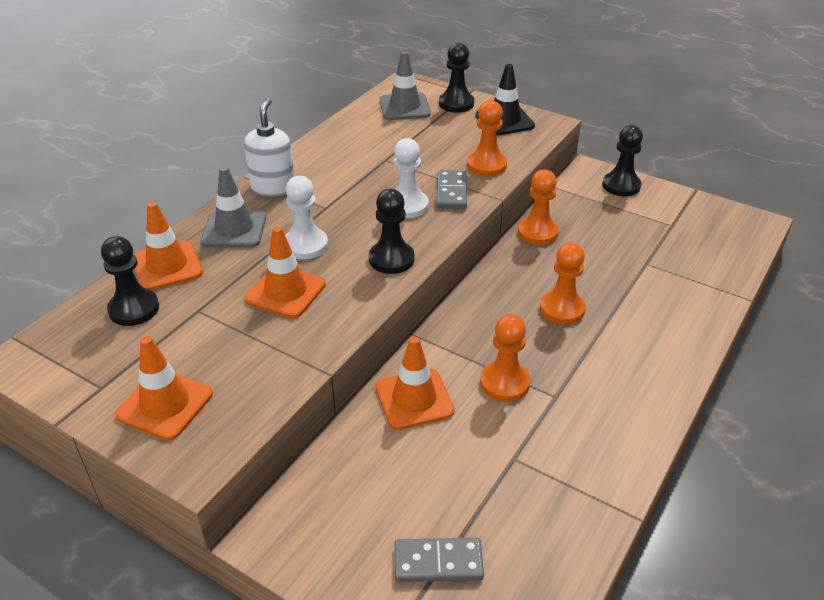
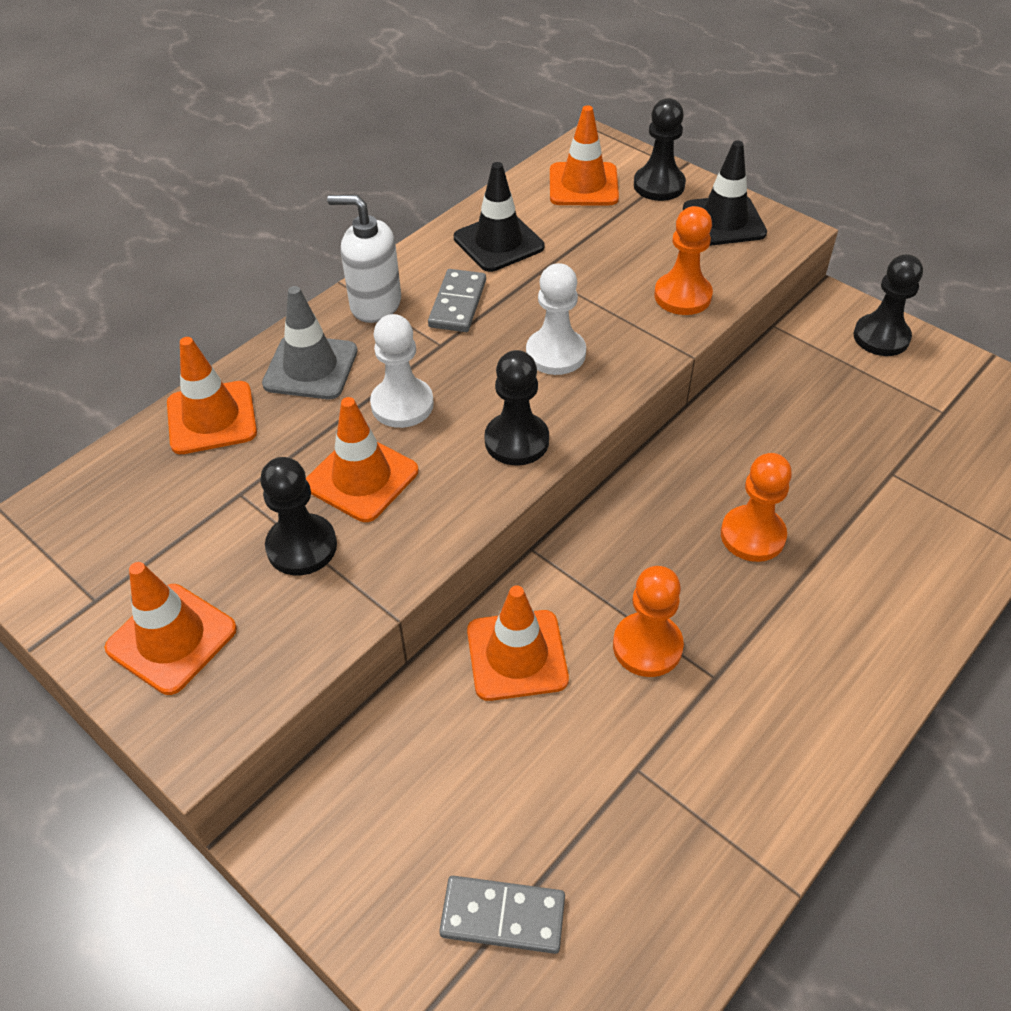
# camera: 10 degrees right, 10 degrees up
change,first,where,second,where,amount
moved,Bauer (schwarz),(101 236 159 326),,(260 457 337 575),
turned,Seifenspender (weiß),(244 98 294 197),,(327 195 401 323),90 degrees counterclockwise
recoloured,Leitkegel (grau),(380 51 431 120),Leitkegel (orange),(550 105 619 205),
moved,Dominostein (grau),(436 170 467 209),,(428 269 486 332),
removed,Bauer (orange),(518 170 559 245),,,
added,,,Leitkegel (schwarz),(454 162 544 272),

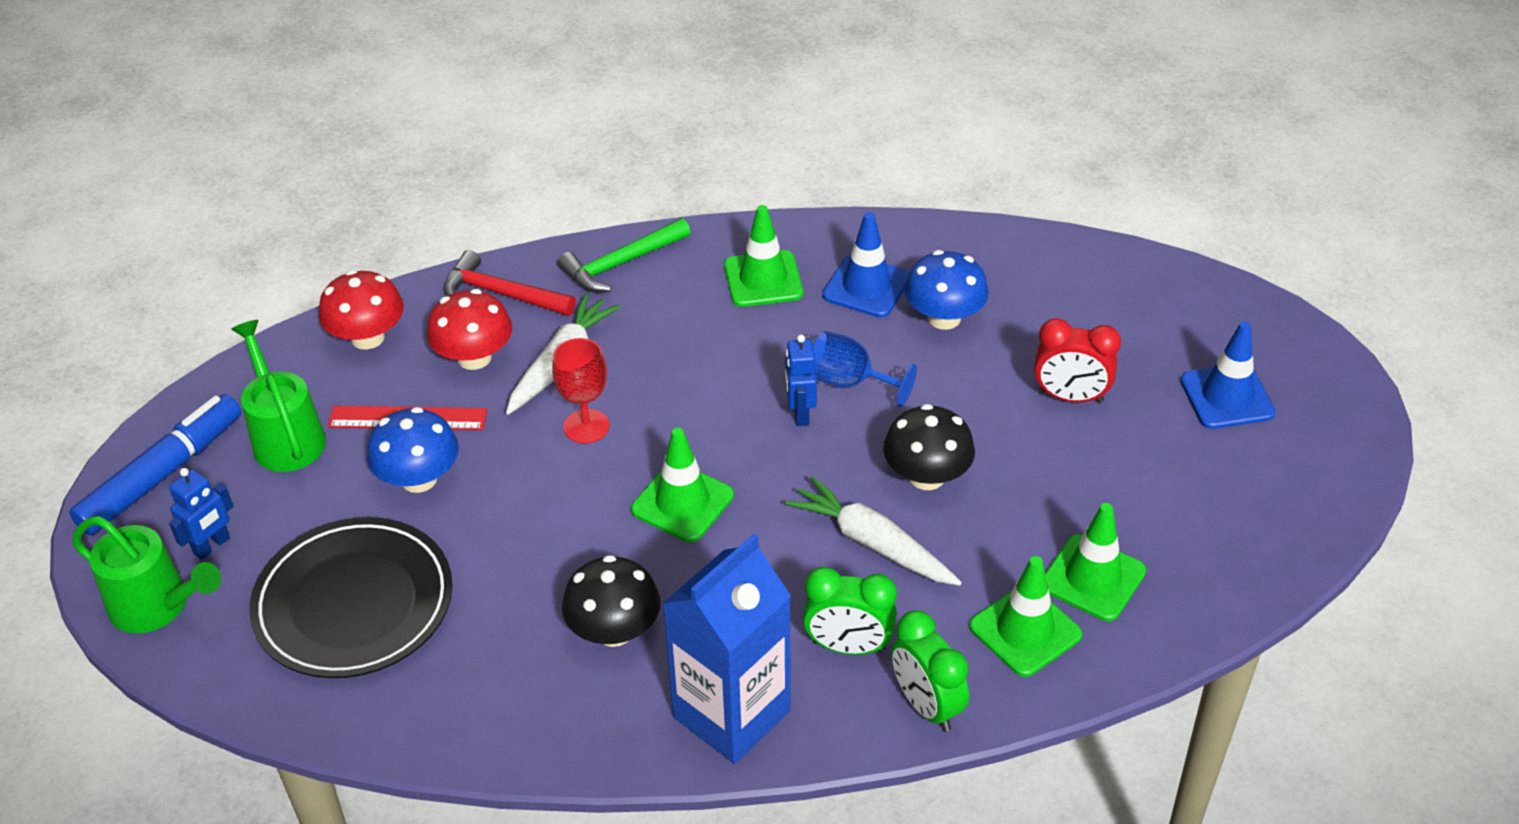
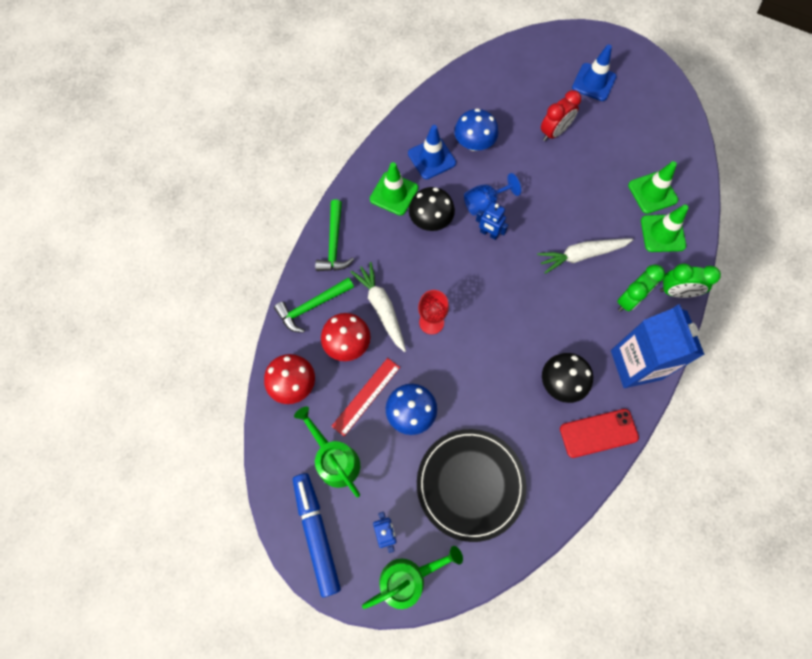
# camera: 55 degrees left, 25 degrees up
change,first,where,second,where,amount
turned,Gießkanne (grün),(231 320 326 472),,(294 406 360 498),45 degrees clockwise
recoloured,Hammer (rot),(444 250 576 316),Hammer (grün),(274 277 354 333),
removed,Leitkegel (grün),(631 428 734 542),,,
moved,Pilz (schwarz),(883 404 975 490),,(409 187 455 231),
added,,,Handy (rot),(560 409 639 458),

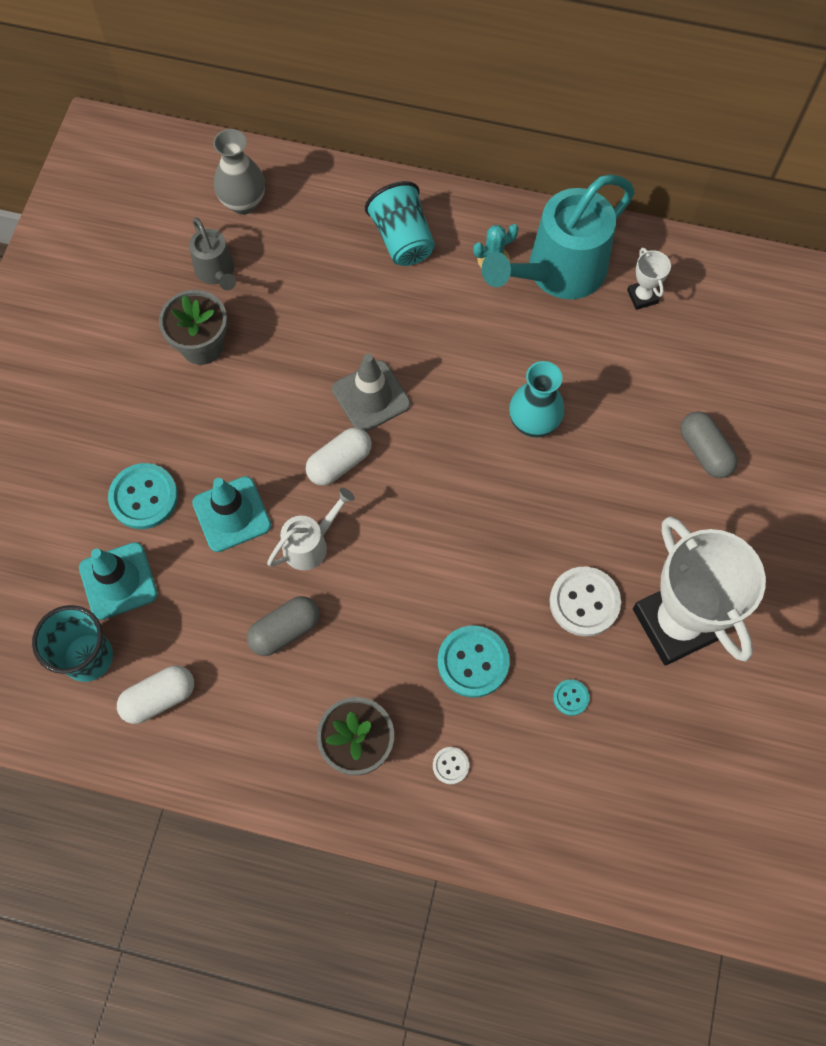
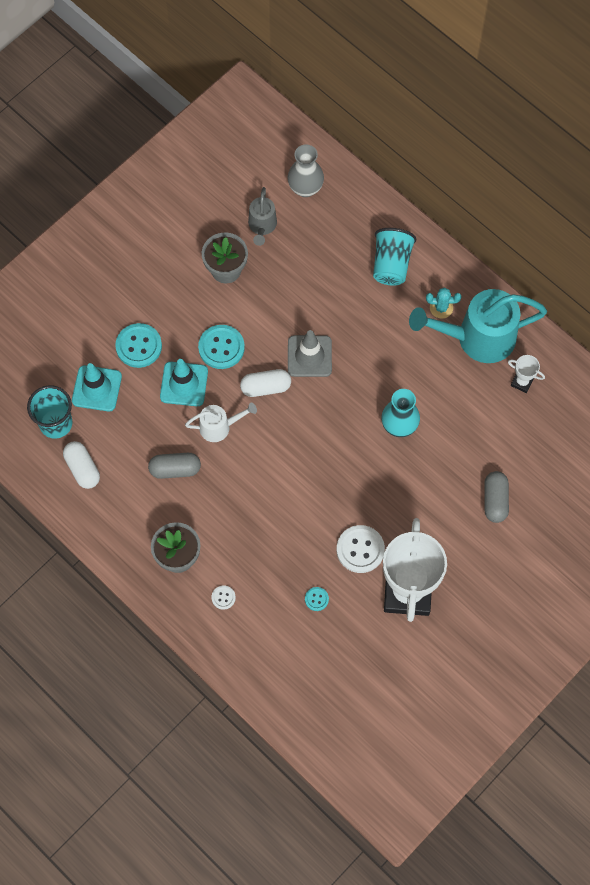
# camera: 30 degrees right, 0 degrees up
change,first,where,second,where,amount
turned,Kapsel (weiß),(117 665 194 724),,(63 441 100 489),60 degrees clockwise
moved,Knopf (türkis),(438 626 510 698),,(198 325 245 369),
turned,Pokal (weiß),(627 247 671 310),,(508 355 545 393),75 degrees counterclockwise

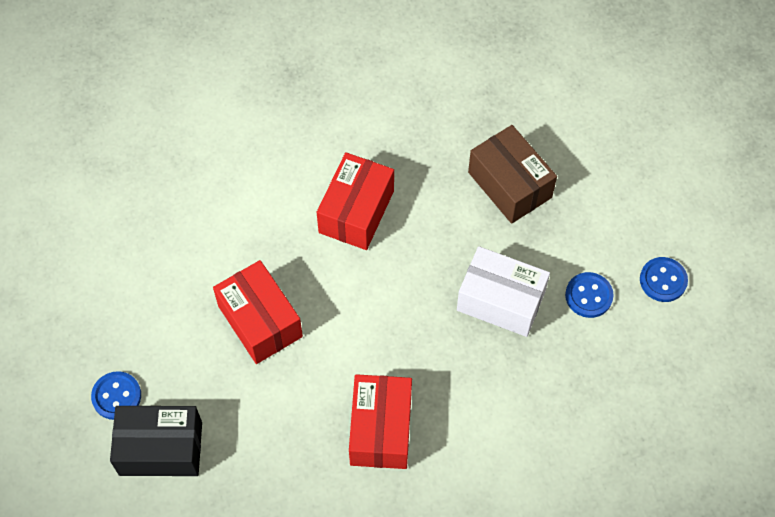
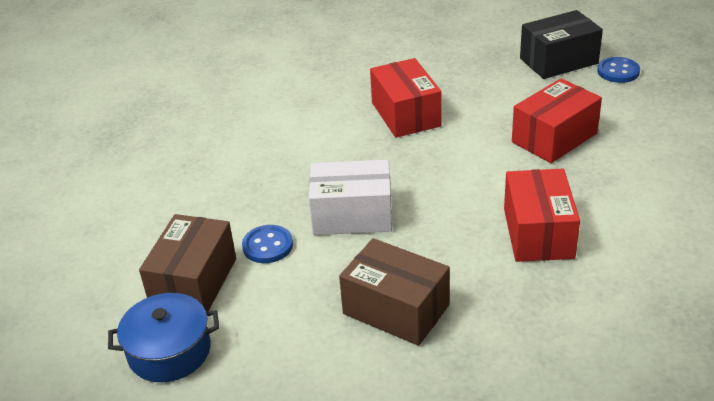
# camera: 160 degrees right, 25 degrees down
change,first,where,second,where,amount
turned,Schachtel (rot),(213 260 303 364),,(512 78 602 163),75 degrees counterclockwise
replaced,Knopf (blau),(640 257 688 302),Schachtel (braun),(139 214 236 312),
added,,,Kochtopf (blau),(108 293 219 382),

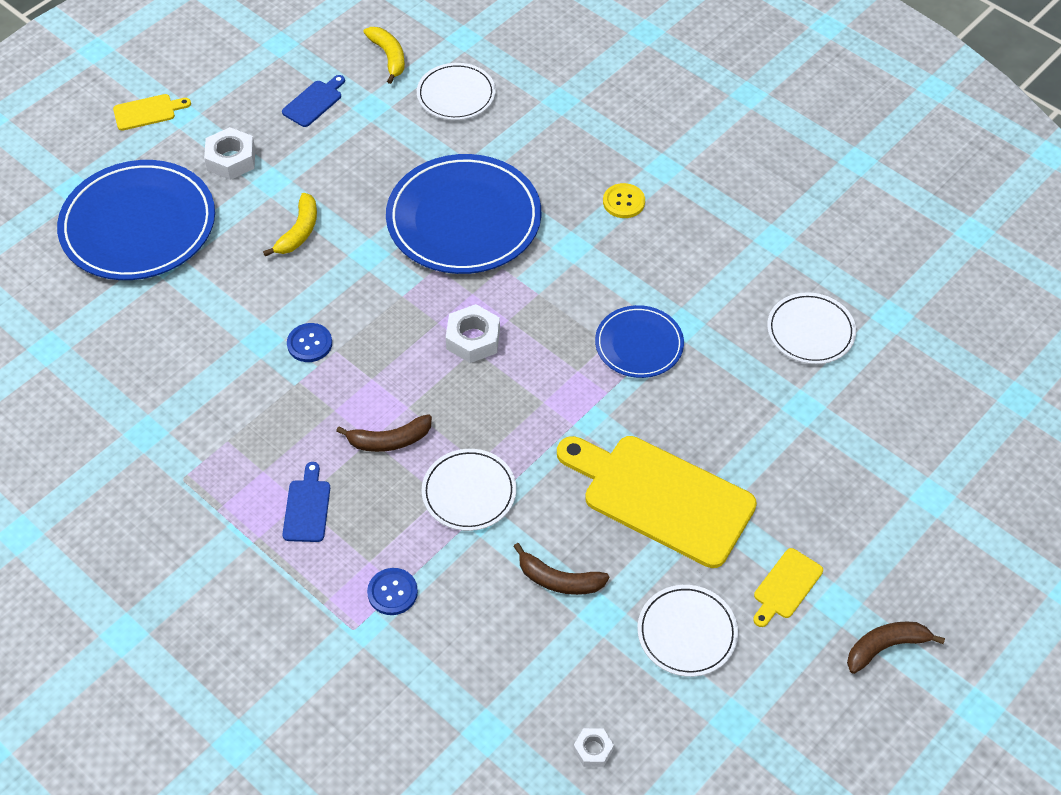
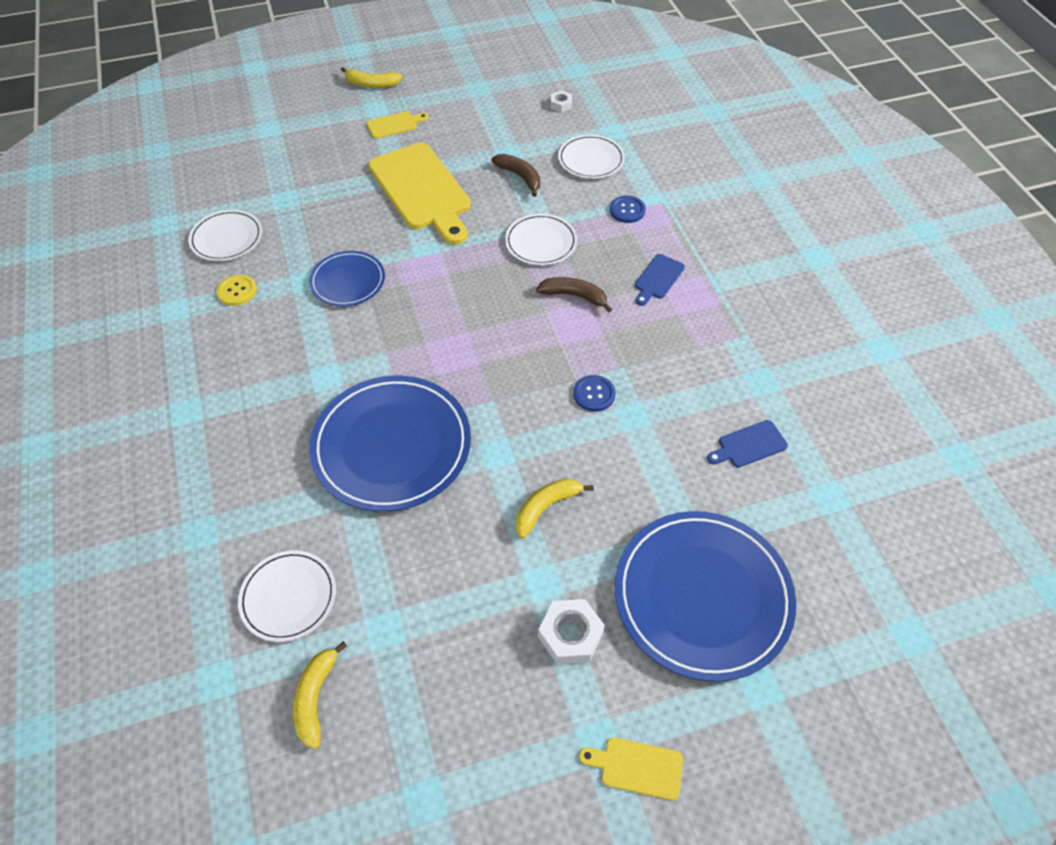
# camera: 150 degrees left, 0 degrees up
change,first,where,second,where,amount
moved,Schneidebrett (blau),(282 75 345 127),,(707 420 788 467),
removed,Sechskantmutter (weiß),(446 304 500 363),,,
moved,Knopf (gelb),(603 183 645 218),,(217 275 257 306),
moved,Teller (weiß),(638 585 738 677),,(558 134 625 179),
recoloured,Banane (braun),(847 622 945 674),Banane (gelb),(341 67 402 88),

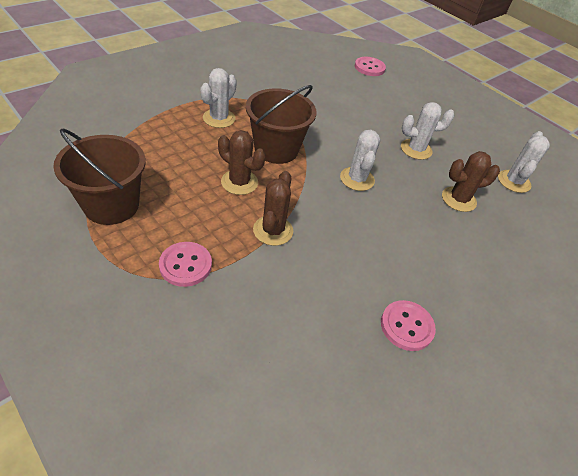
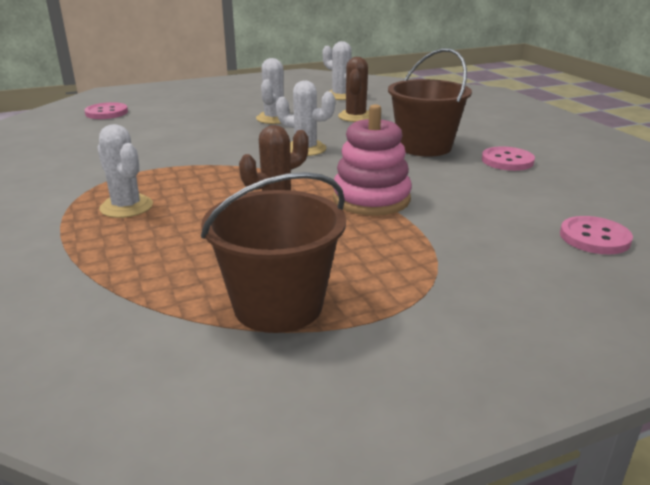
# camera: 65 degrees left, 20 degrees down
change,first,where,second,where,amount
moved,Knopf (rosa),(159 242 212 287),,(560 216 633 254),
moved,Eimer (braun),(246 85 316 164),,(388 48 472 157),
replaced,Kaktus (braun),(253 171 293 246),Stapelspielzeug (rosa),(333 104 412 216),

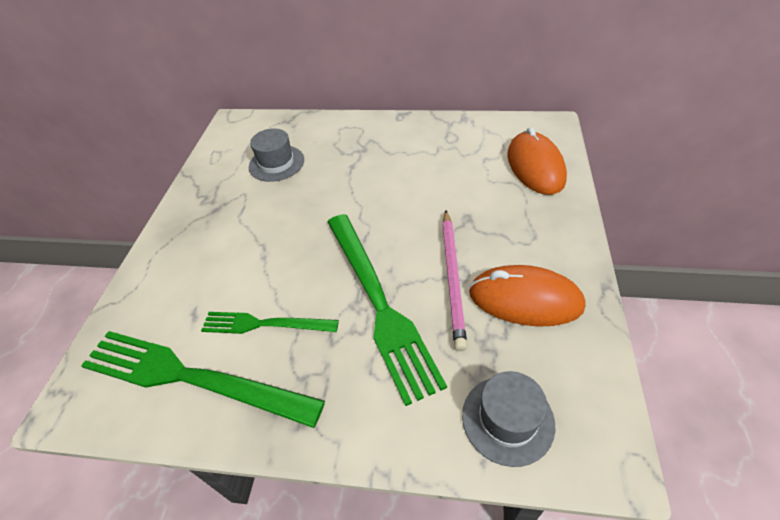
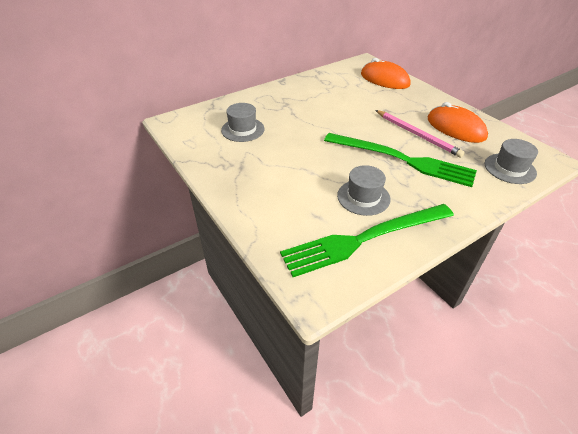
# camera: 45 degrees left, 5 degrees down
change,first,where,second,where,amount
replaced,Gabel (grün),(201 312 339 334),Hut (grau),(337 165 391 216),
turned,Computermaus (orange),(469 265 586 327),,(428 102 488 143),75 degrees clockwise

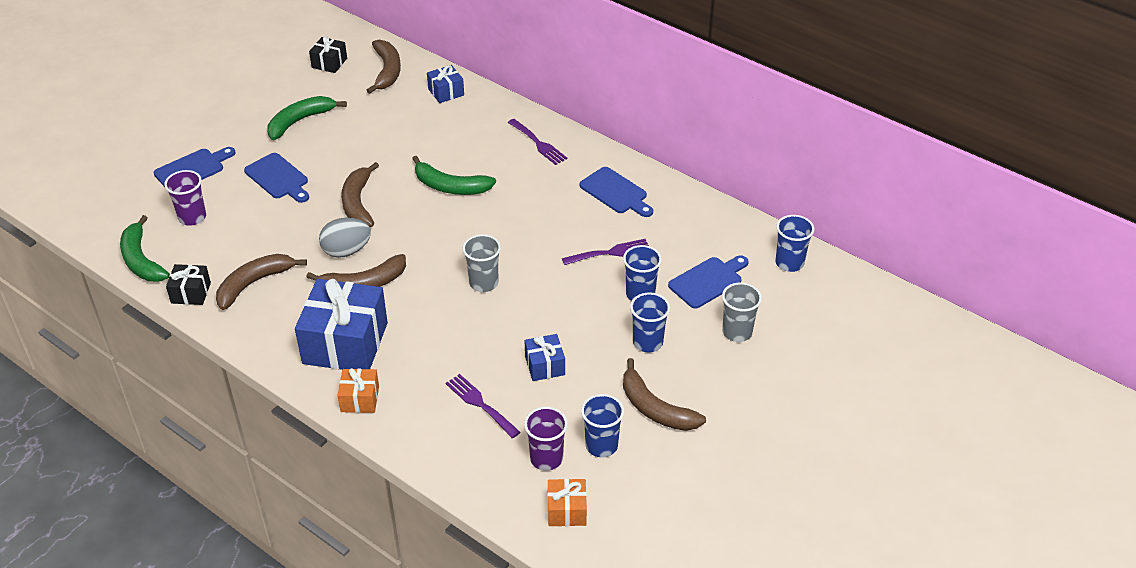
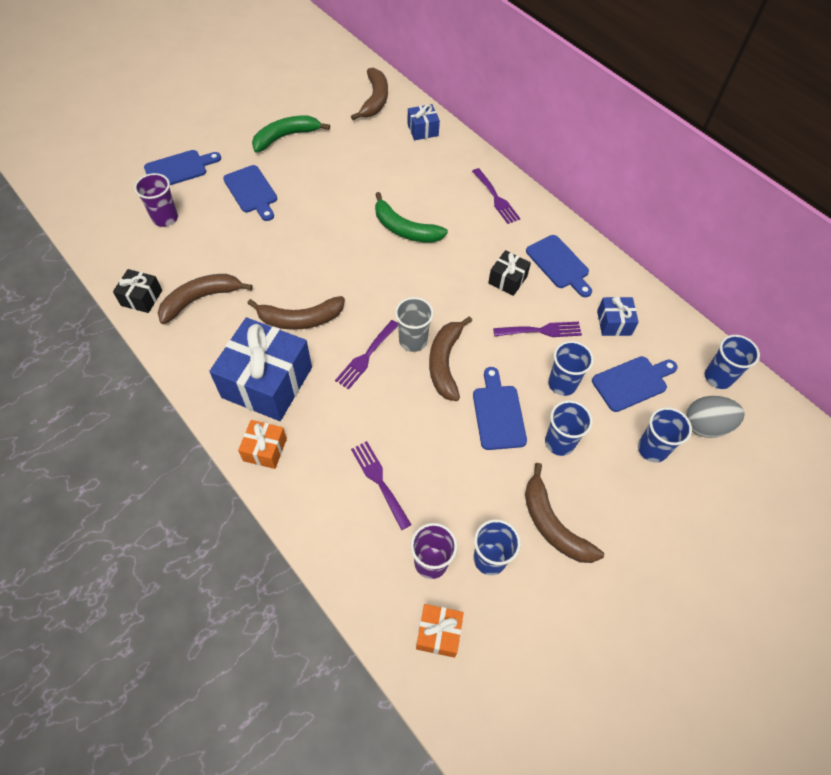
# camera: 10 degrees right, 15 degrees up
change,first,where,second,where,amount
removed,Banane (grün),(120 215 170 282),,,
moved,Geschenk (schwarz),(309 36 347 73),,(488 250 531 296),
moved,Ei (grau),(319 218 371 258),,(686 396 745 438),
moved,Banane (braun),(341 162 379 227),,(429 316 472 401),
moved,Geschenk (blau),(525 334 565 381),,(597 297 639 336),
recoloured,Becher (grau),(722 282 762 342),Becher (blau),(638 407 692 462),
added,,,Gabel (lila),(335 320 398 389),
added,,,Schneidebrett (blau),(473 367 527 450),

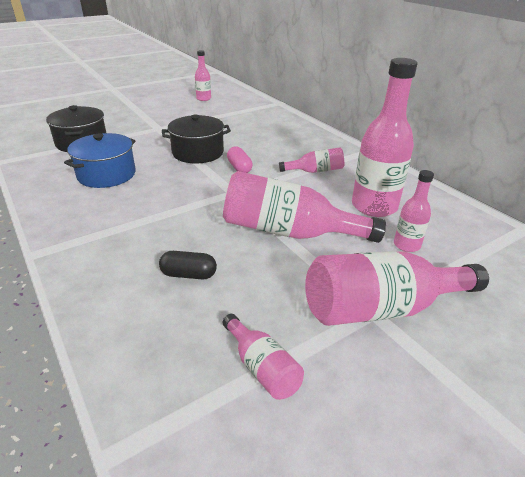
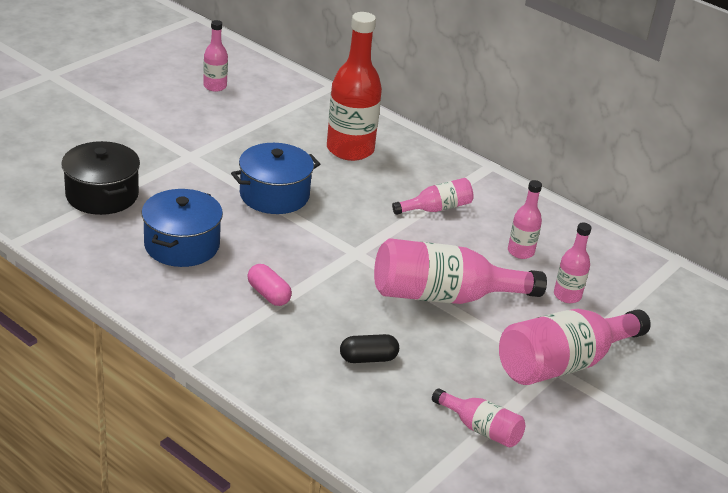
# camera: 20 degrees left, 0 degrees up
change,first,where,second,where,amount
recoloured,Kochtopf (schwarz),(162 115 231 164),Kochtopf (blau),(231 143 320 214),
moved,Kapsel (rosa),(227 146 253 173),,(247 264 292 306),
resized,Flasche (rosa),(352 58 418 217),,(508 180 542 259),x0.51
added,,,Flasche (rot),(327 12 382 161),

